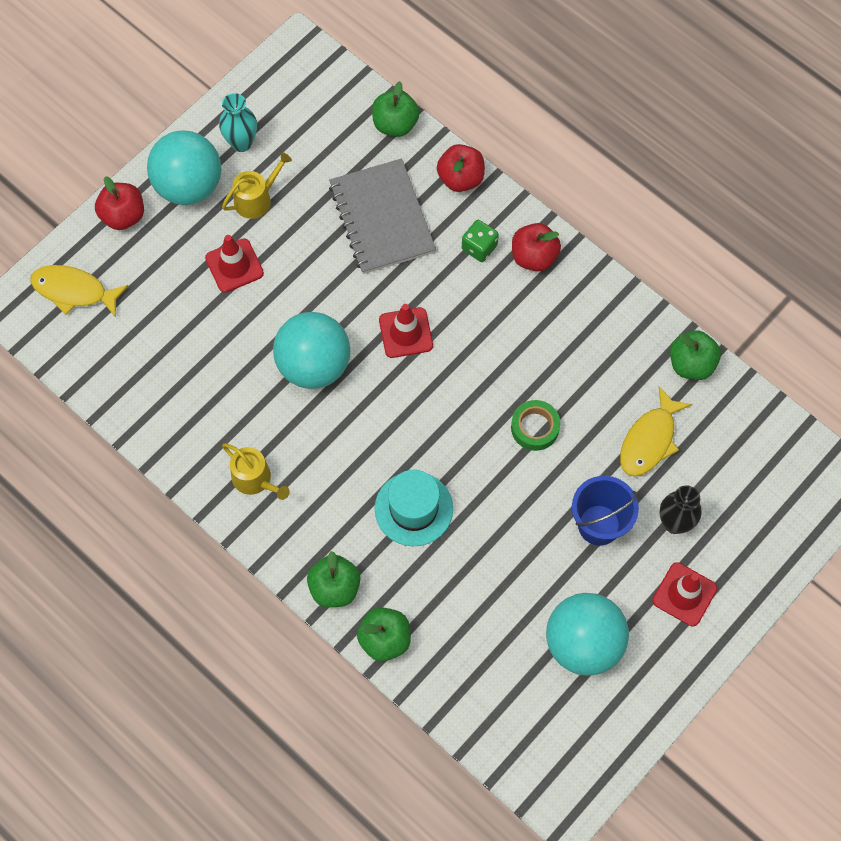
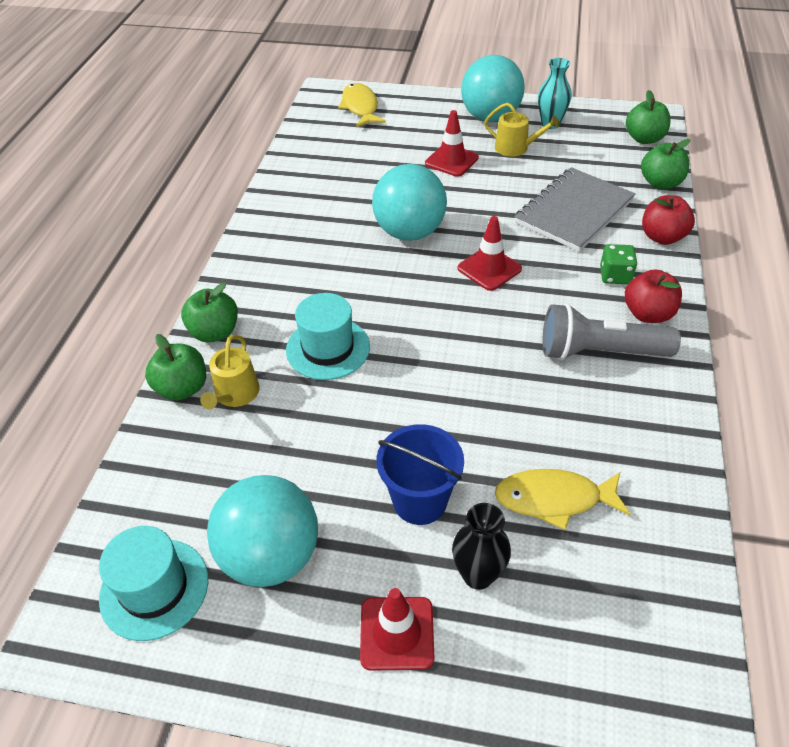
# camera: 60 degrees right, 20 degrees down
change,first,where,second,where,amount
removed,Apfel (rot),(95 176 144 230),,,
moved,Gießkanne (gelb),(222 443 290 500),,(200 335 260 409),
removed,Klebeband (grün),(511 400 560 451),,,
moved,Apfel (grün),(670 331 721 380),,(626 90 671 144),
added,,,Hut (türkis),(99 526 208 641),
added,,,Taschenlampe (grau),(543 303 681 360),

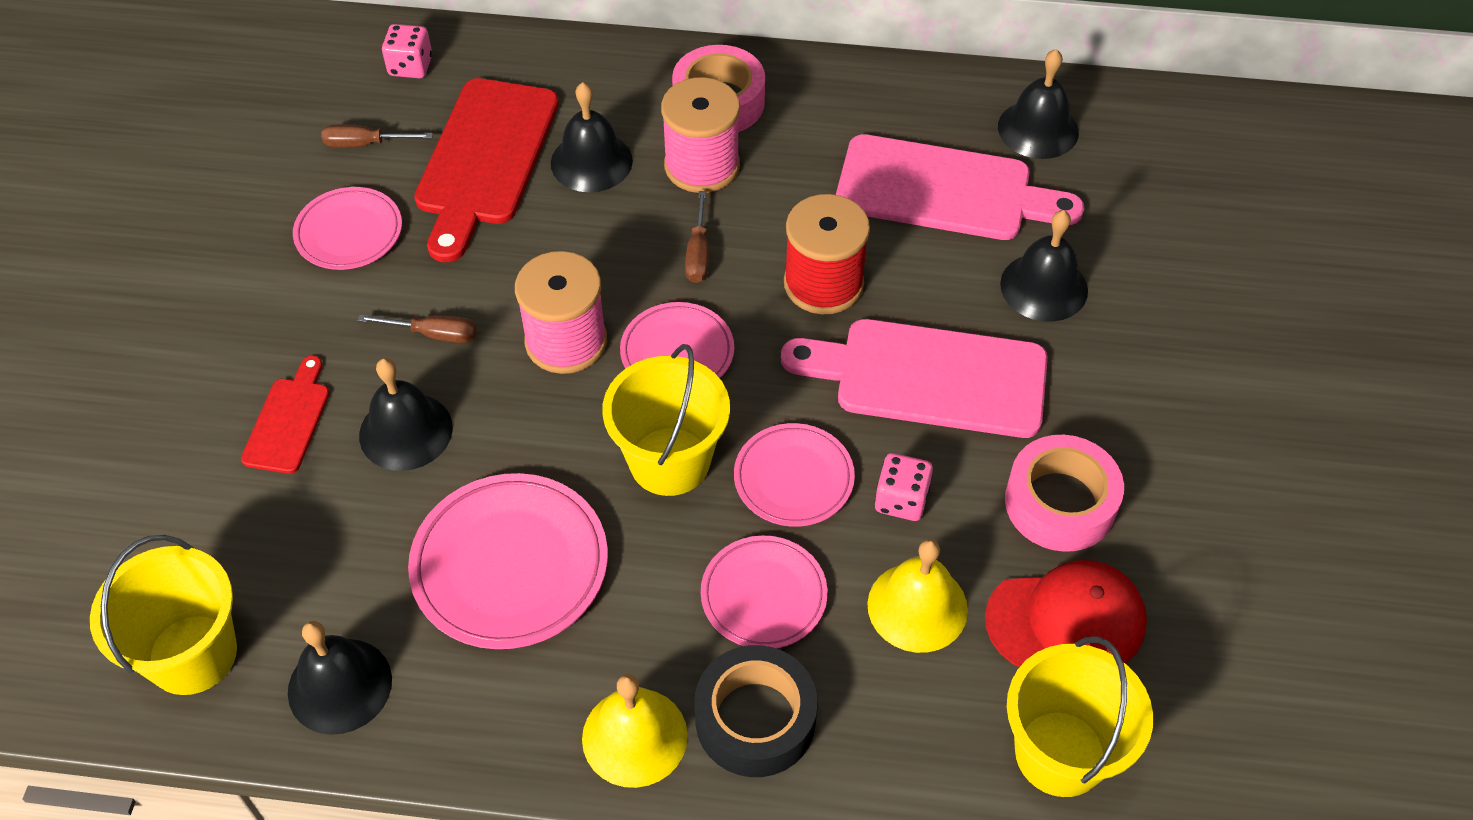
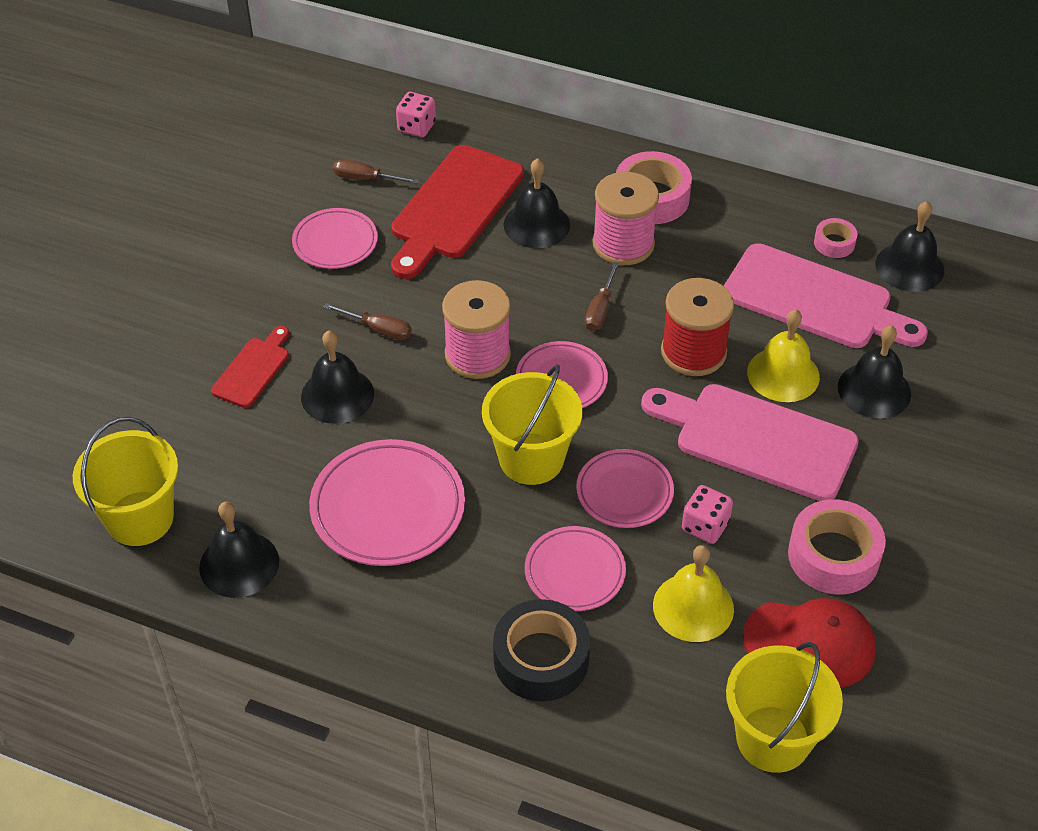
# camera: 15 degrees right, 5 degrees down
change,first,where,second,where,amount
moved,Glocke (gelb),(582 674 688 788),,(747 309 820 402),
added,,,Klebeband (rosa),(814 218 858 258),

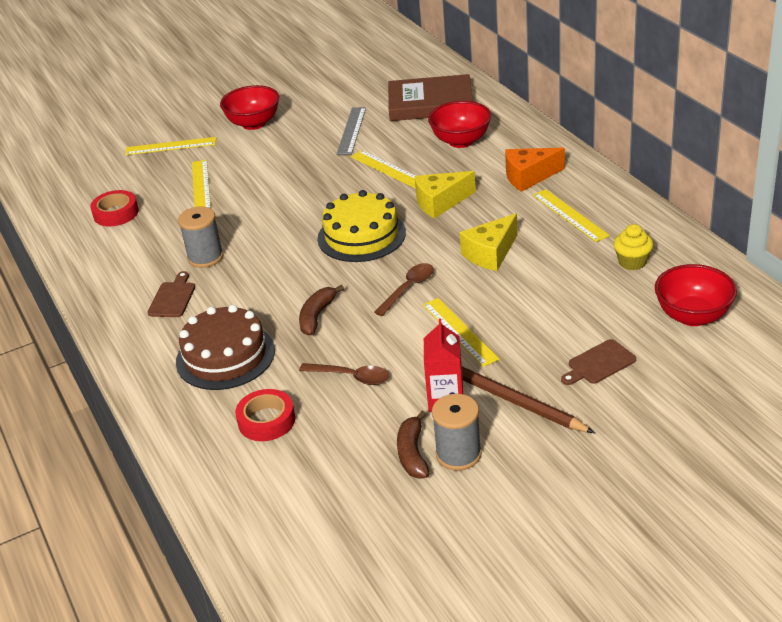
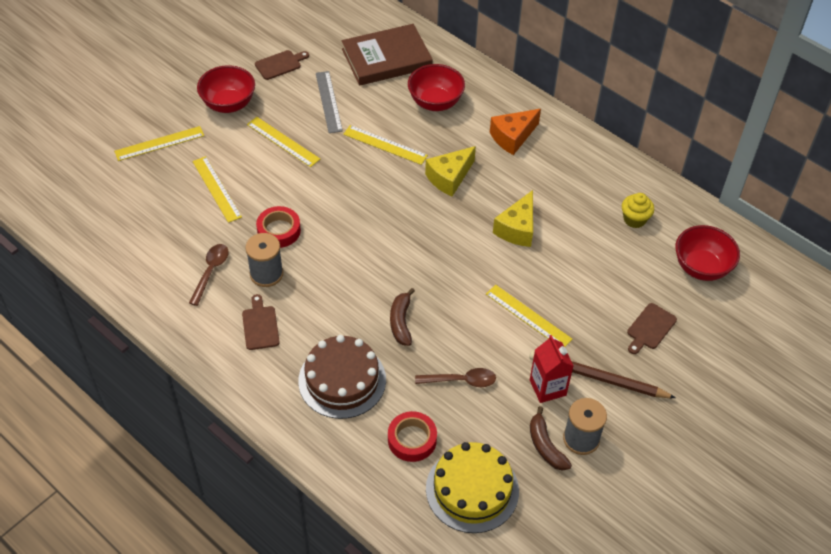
# camera: 25 degrees left, 15 degrees up
change,first,where,second,where,amount
moved,Klebeband (rot),(90 190 139 227),,(256 206 301 248),
moved,Kuchen (gelb),(317 190 406 262),,(426 442 519 533),
moved,Löffel (braun),(374 263 434 316),,(189 244 229 306),
moved,Lineal (gelb),(533 189 610 242),,(247 117 320 167),
added,,,Schneidebrett (braun),(255 50 309 80),

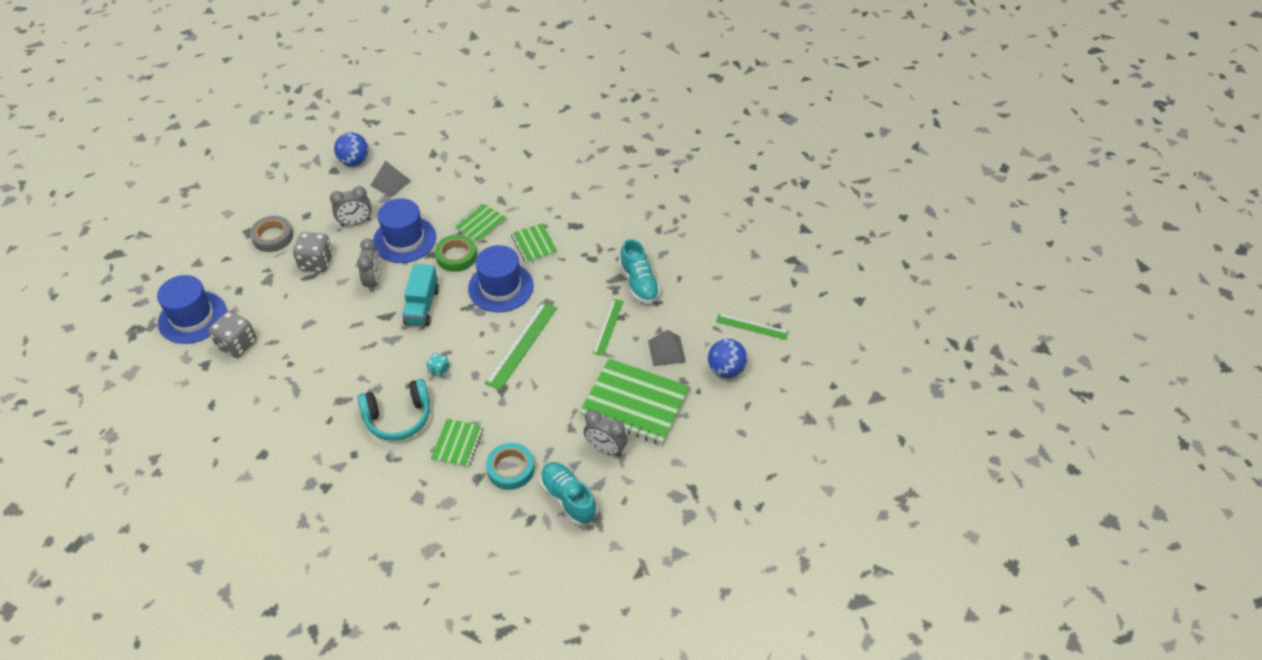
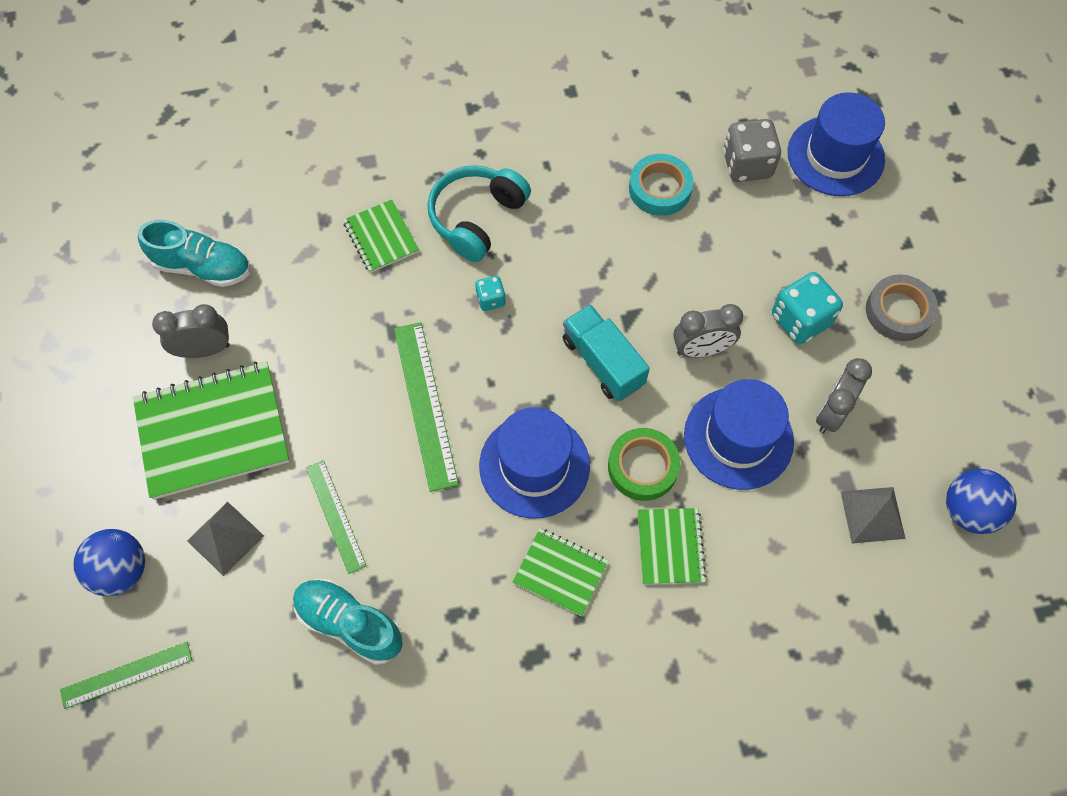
# camera: 140 degrees right, 15 degrees up
change,first,where,second,where,amount
recoloured,Spielwürfel (grau),(293 232 333 272),Spielwürfel (türkis),(772 272 843 344),
turned,Wecker (grau),(357 239 381 292),,(673 304 743 358),60 degrees counterclockwise
moved,Klebeband (türkis),(486 443 534 490),,(629 154 694 216),

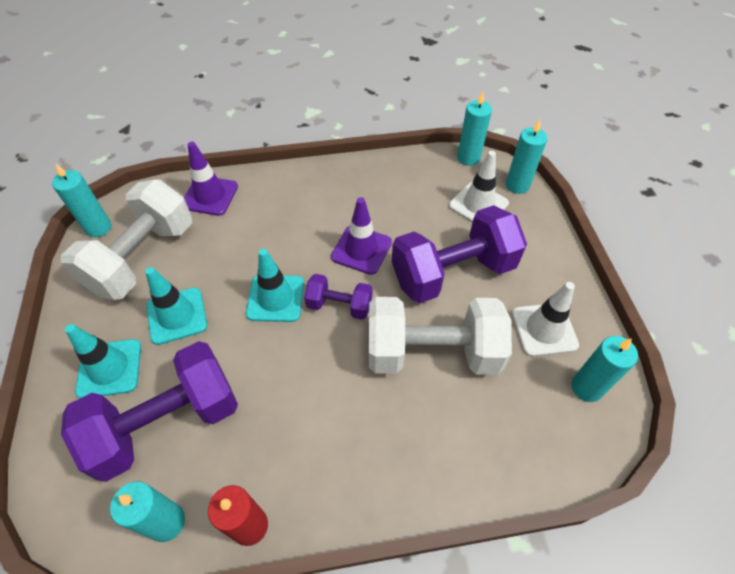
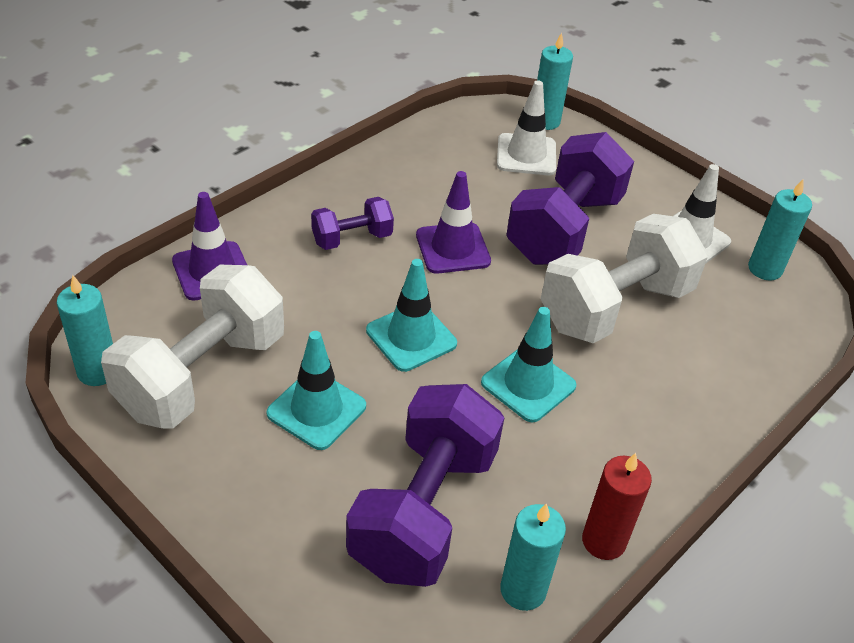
# camera: 40 degrees left, 10 degrees down
change,first,where,second,where,amount
turned,Hantel (weiß),(61 179 192 300),,(101 265 284 429),45 degrees clockwise
moved,Leitkegel (türkis),(65 324 141 398),,(481 307 576 422),
moved,Hantel (lila),(304 274 372 320),,(311 197 394 250),
removed,Kerze (türkis),(457 92 492 166),,,

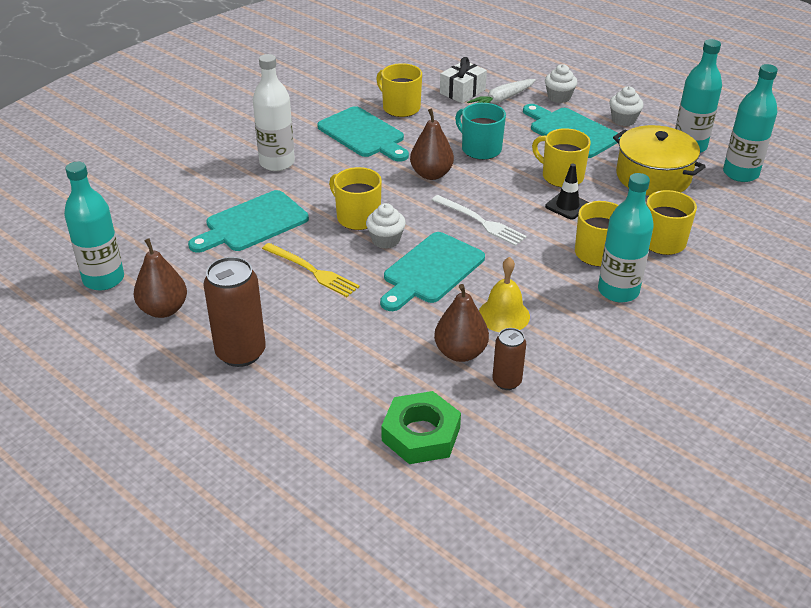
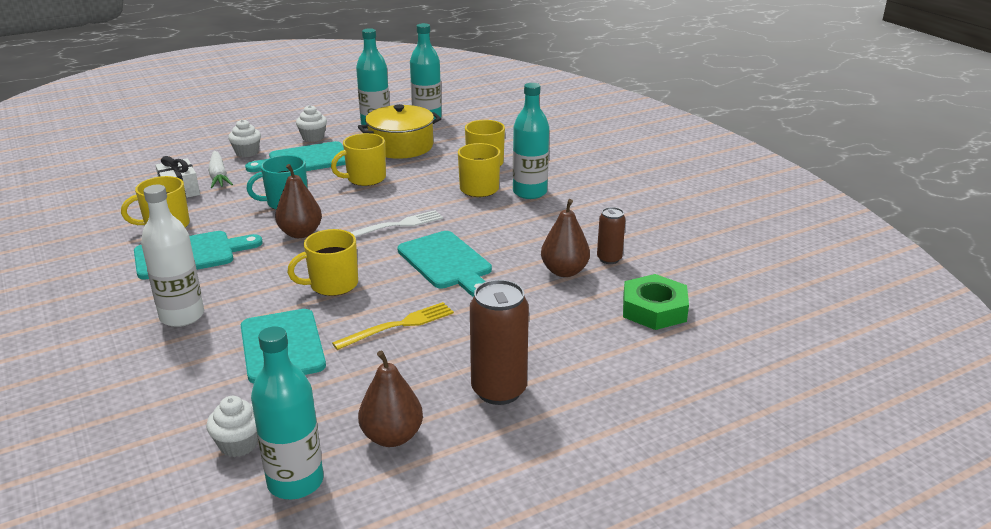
# camera: 70 degrees left, 10 degrees down
change,first,where,second,where,amount
moved,Muffin (weiß),(366 203 406 249),,(206 396 258 457),
removed,Glocke (gelb),(479 257 530 332),,,
removed,Leitkegel (schwarz),(545 164 589 219),,,

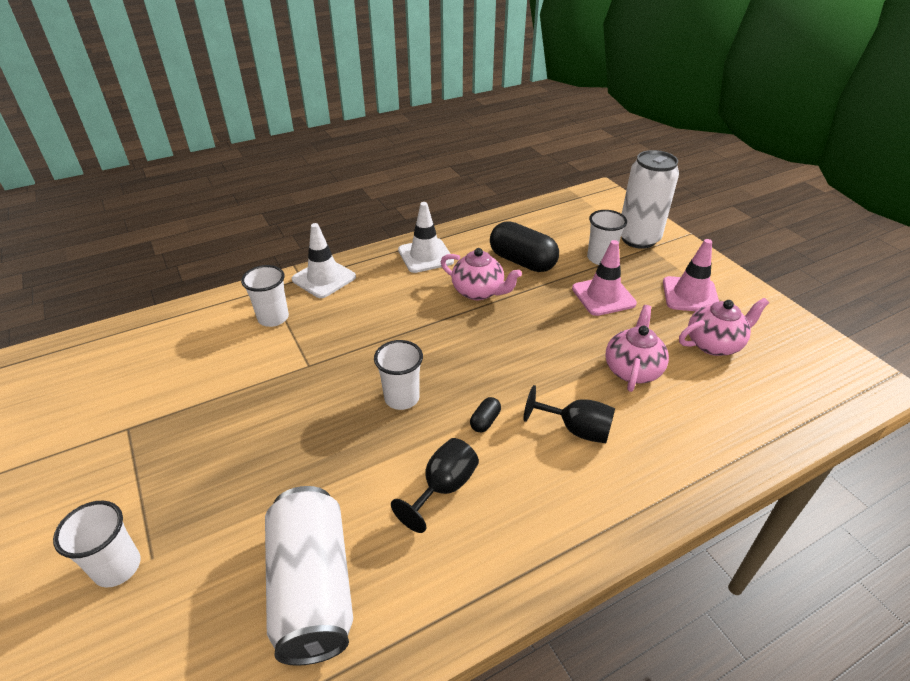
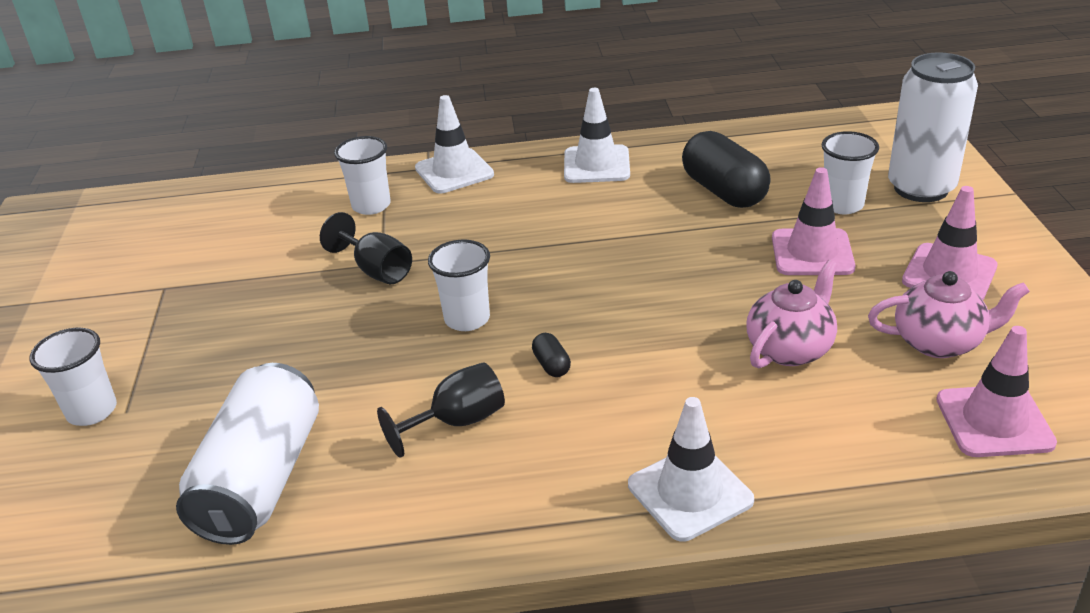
# camera: 25 degrees right, 5 degrees down
change,first,where,second,where,amount
removed,Teekanne (rosa),(441 248 522 300),,,
turned,Kapsel (schwarz),(470 397 501 432),,(532 333 571 377),75 degrees counterclockwise
moved,Kelch (schwarz),(523 385 615 443),,(320 212 412 284),
added,,,Leitkegel (weiß),(628 397 754 542),
added,,,Leitkegel (rosa),(936 326 1057 457),

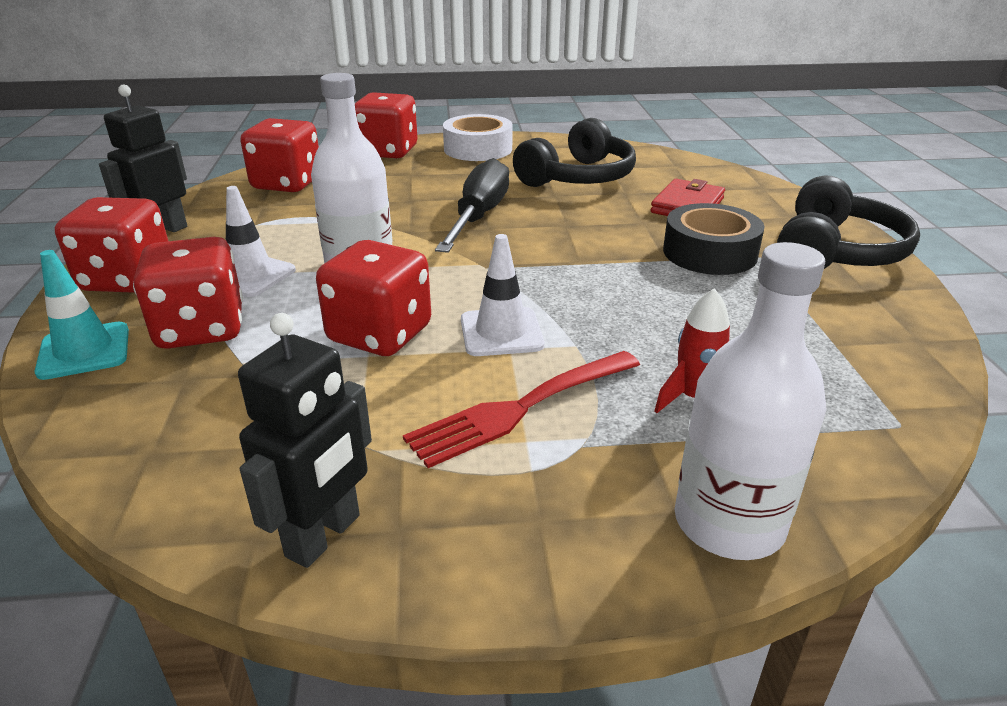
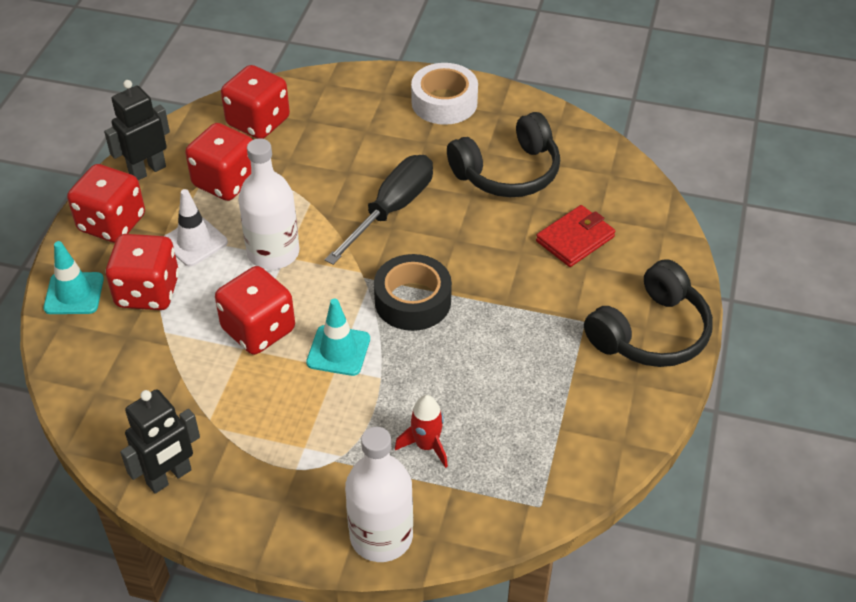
# camera: 20 degrees right, 15 degrees up
change,first,where,second,where,amount
moved,Spielwürfel (rot),(355 92 417 159),,(185 123 253 201),
removed,Gabel (rot),(403 351 640 468),,,
recoloured,Leitkegel (weiß),(461 234 544 356),Leitkegel (türkis),(306 299 370 376),
moved,Klebeband (schwarz),(663 203 765 275),,(374 254 452 331),

